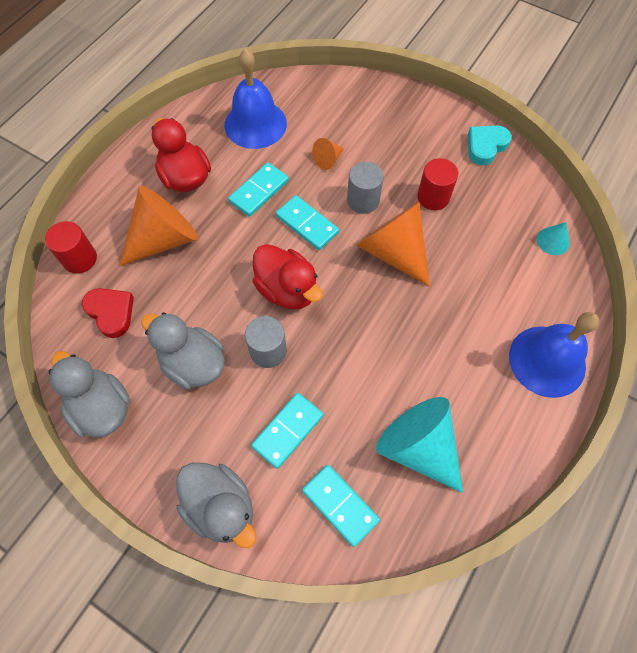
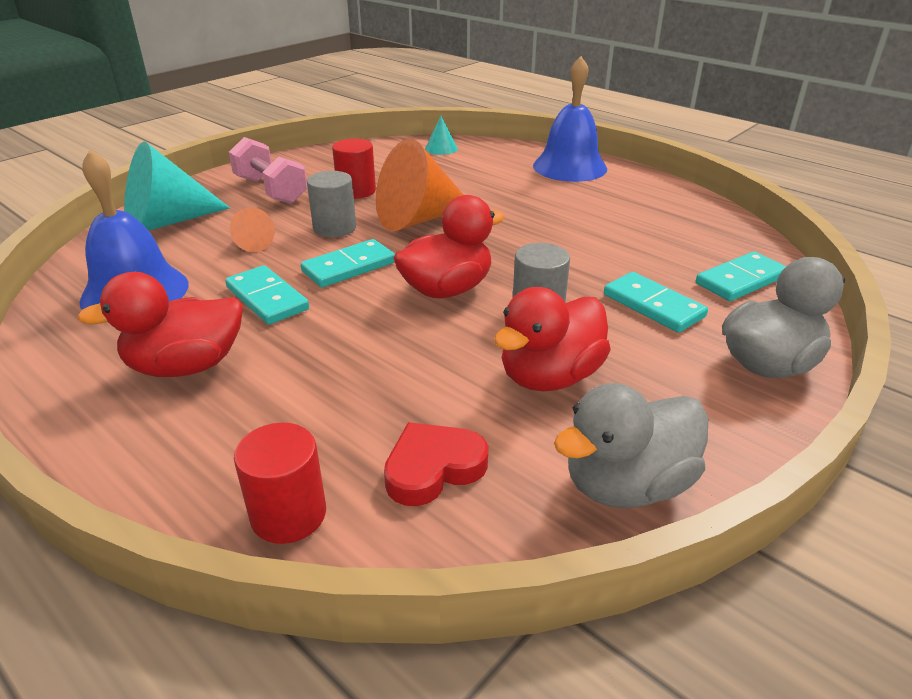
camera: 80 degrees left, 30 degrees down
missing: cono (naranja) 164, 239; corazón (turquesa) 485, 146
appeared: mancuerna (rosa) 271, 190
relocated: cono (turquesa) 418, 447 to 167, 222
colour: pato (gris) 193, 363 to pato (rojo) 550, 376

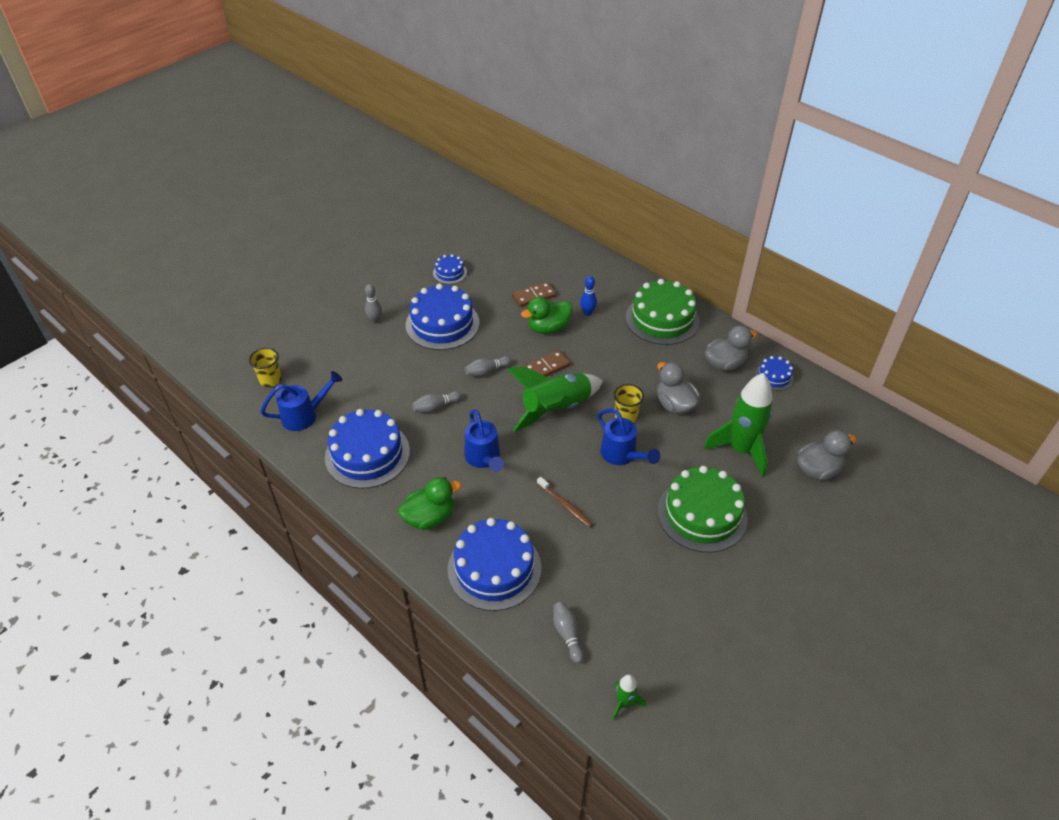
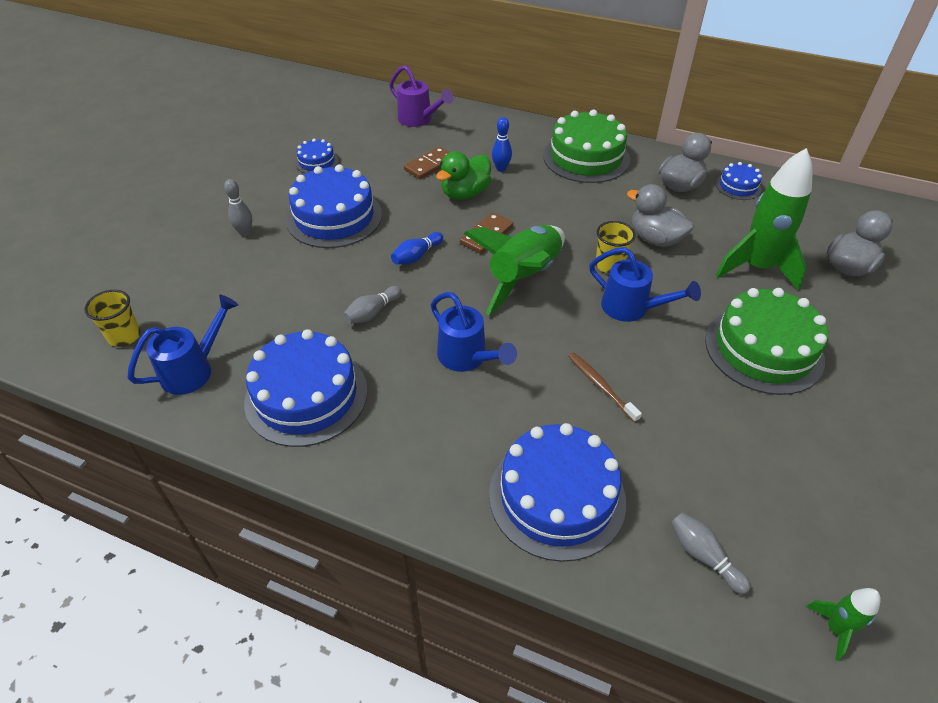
camera: 20 degrees left, 0 degrees up
missing: pato (verde) 429, 517
appeared: regadera (morado) 418, 119
colour: bolo (gris) 487, 371 to bolo (azul) 417, 256
spun: cepillo de dientes (marrón) 565, 505 = 601, 386 150 degrees counterclockwise

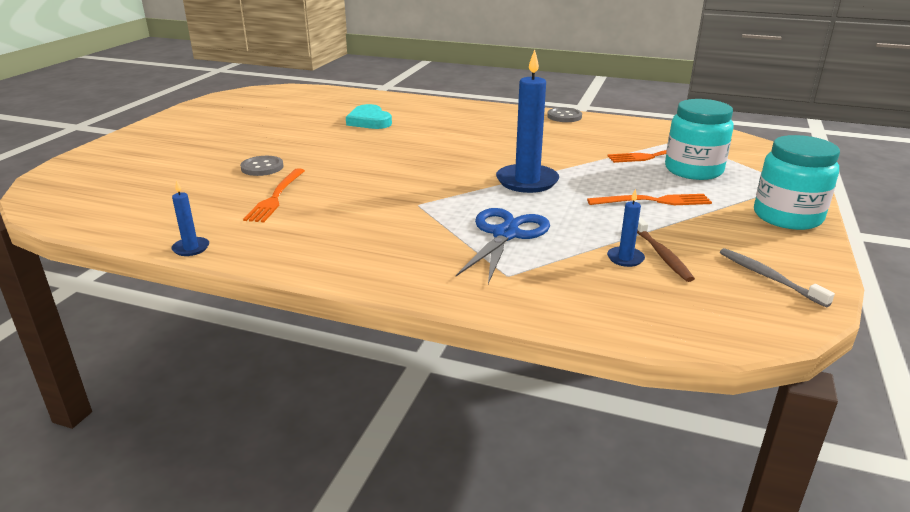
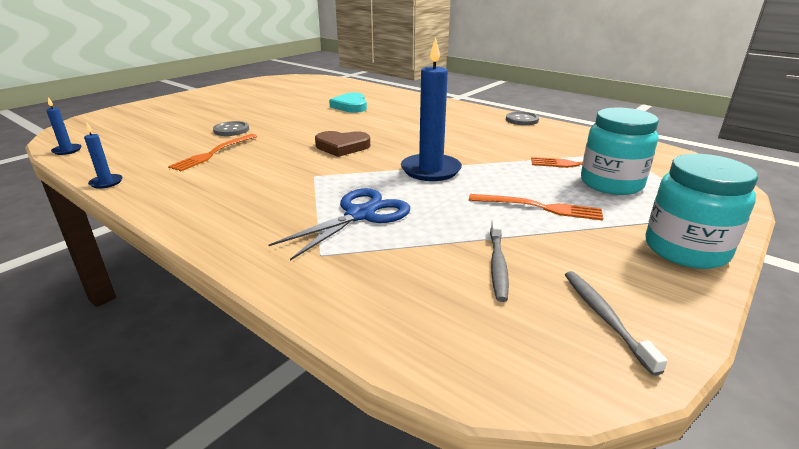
camera: 20 degrees right, 0 degrees up
appeared: corazón (marrón) 342, 147
relocated: vela (azul) 625, 258 to 67, 150
colour: cepillo de dientes (marrón) 661, 254 to cepillo de dientes (gris) 497, 264

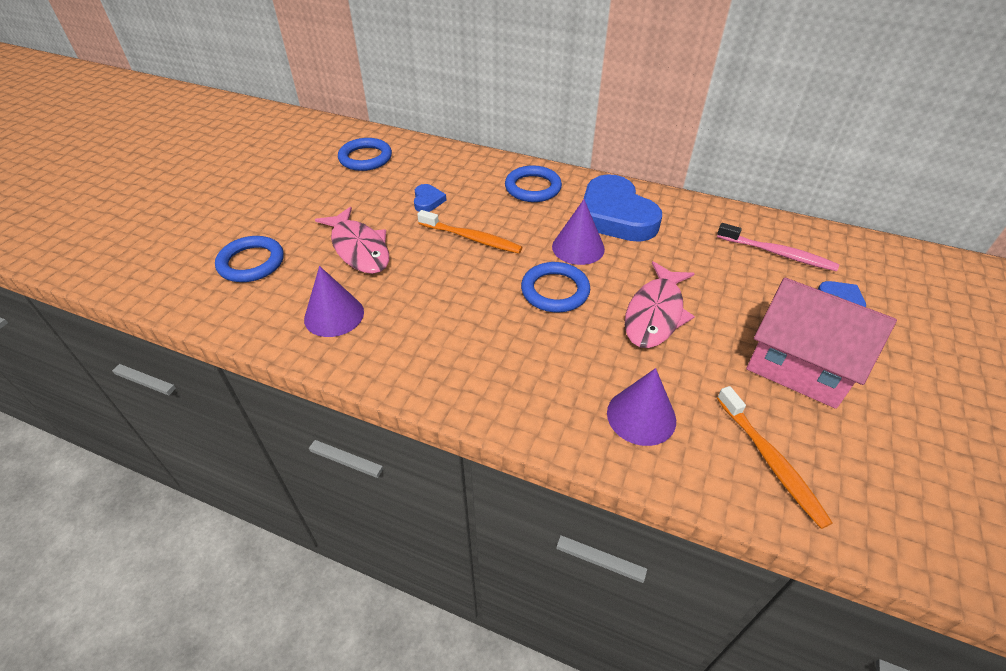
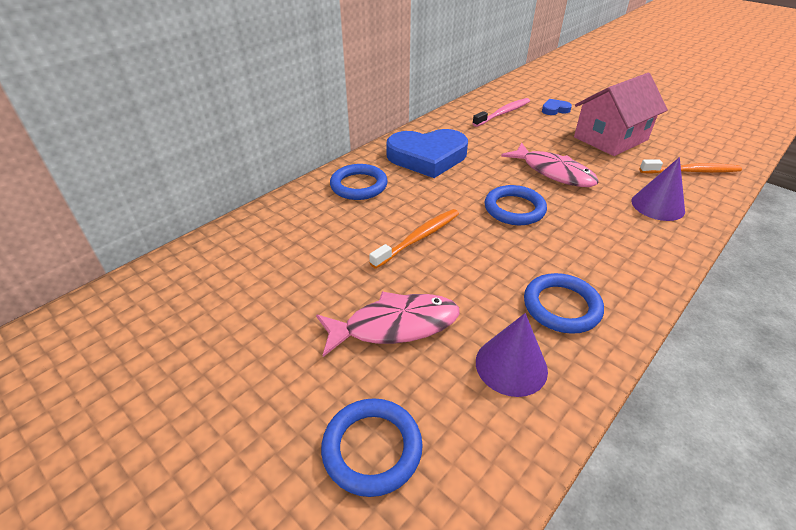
camera: 70 degrees left, 5 degrees down
missing: corazón (azul) 428, 201; cono (morado) 578, 247
relocated: anillo (azul) 365, 158 to 561, 306

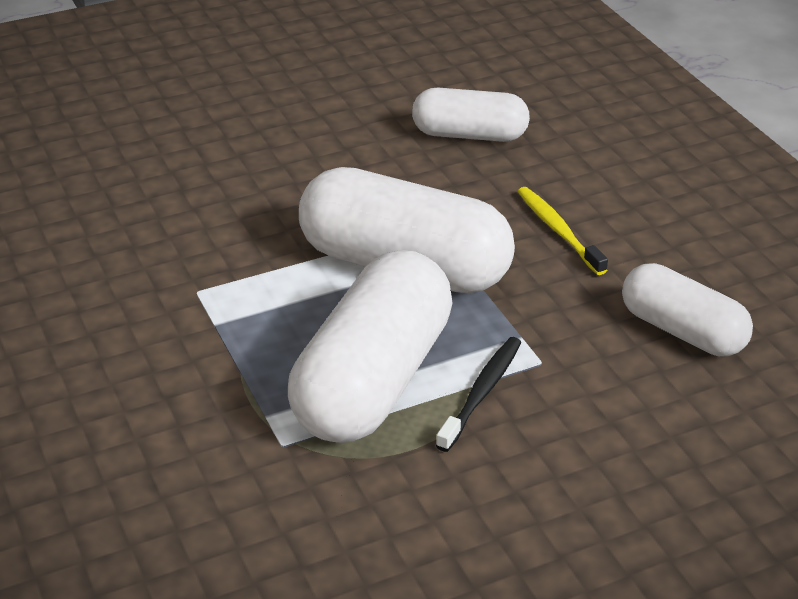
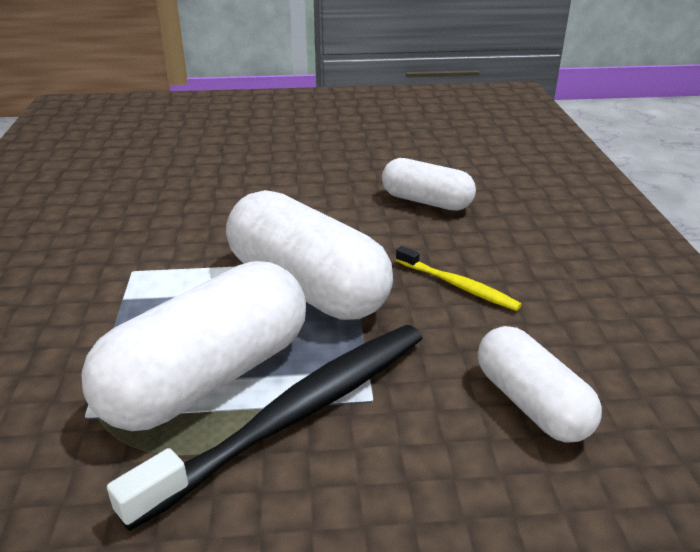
camera: 20 degrees right, 5 degrees down
spun: cepillo de dientes (amarillo) 558, 230 = 458, 285 135 degrees clockwise
size: cepillo de dientes (negro) 482, 393 = 296, 415 x2.02

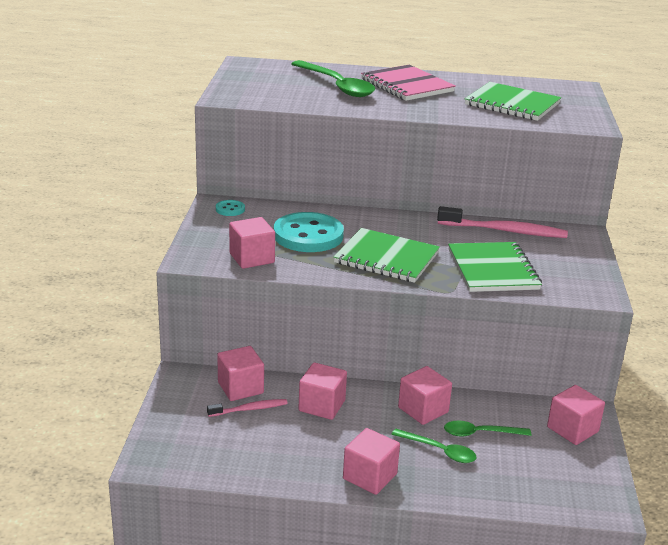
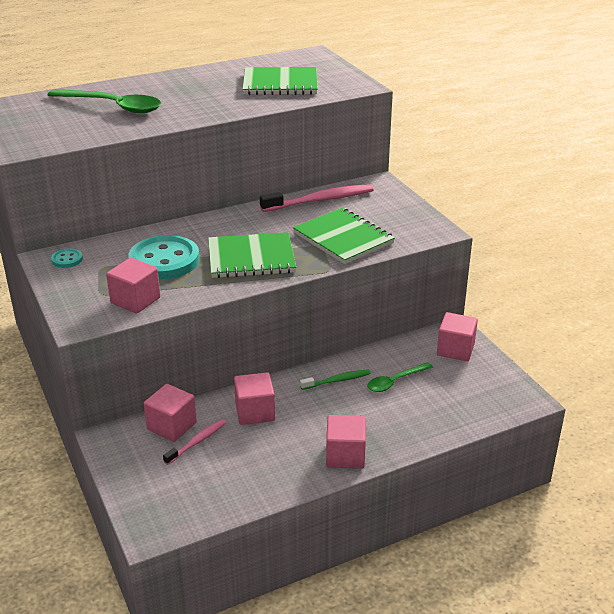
camera: 30 degrees left, 5 degrees up
missing: cuaderno (rosa) 407, 85; cuchara (verde) 439, 451
exchanged: cubo (rosa) 423, 410 to cepillo de dientes (verde) 337, 380

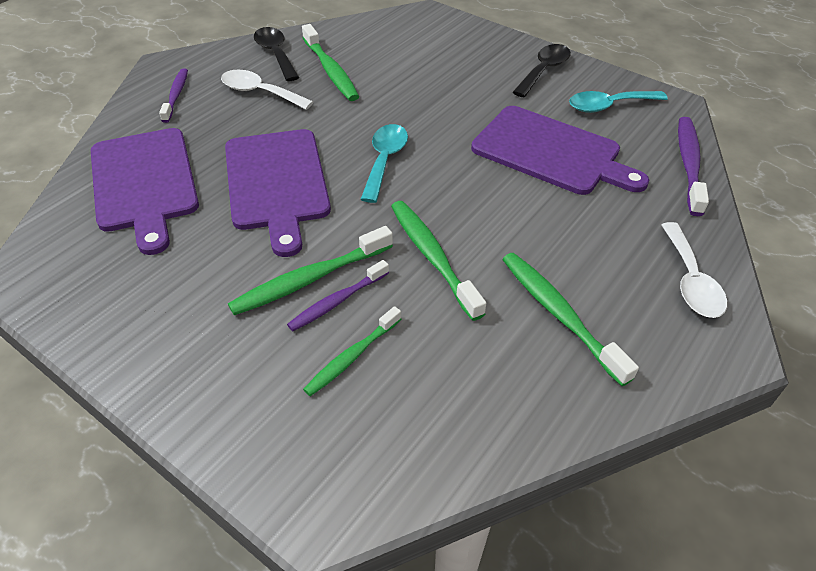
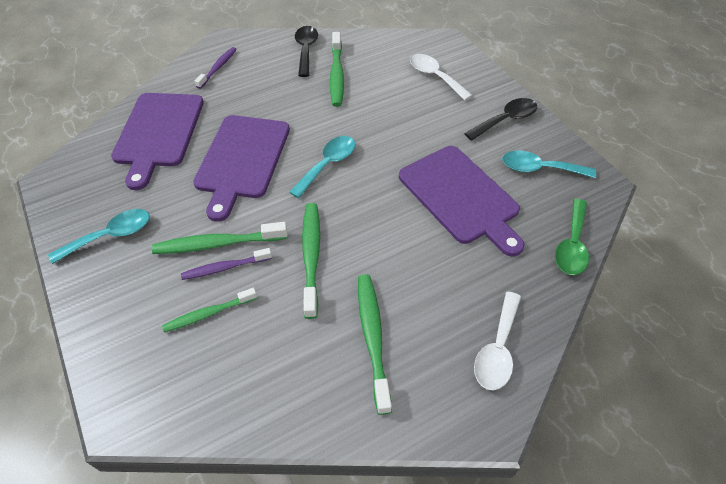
camera: 25 degrees right, 5 degrees up
appeared: cuchara (turquesa) 110, 236
relocated: cuchara (blanco) 260, 92 to 435, 77
exchanged: cepillo de dientes (morado) 688, 164 to cuchara (verde) 572, 245

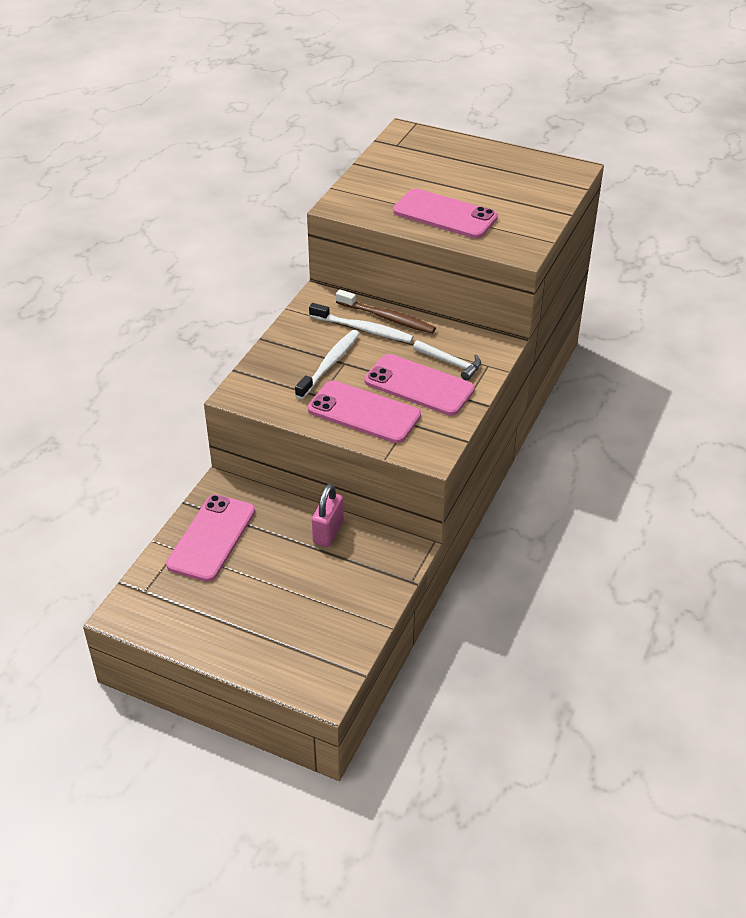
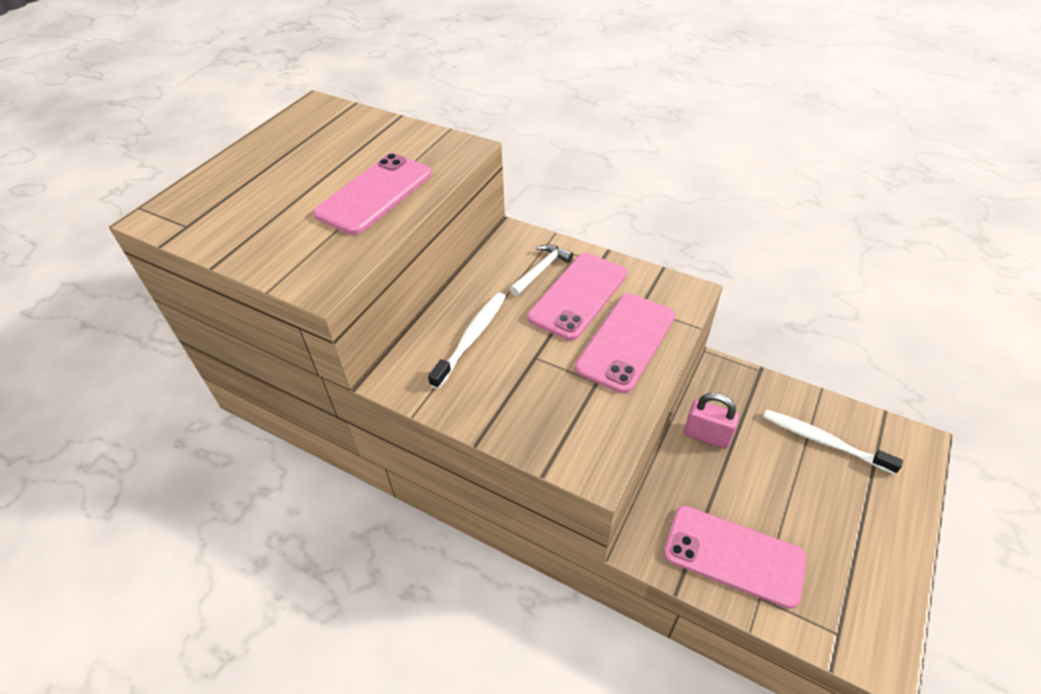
camera: 85 degrees left, 5 degrees up
missing: cepillo de dientes (marrón) 387, 318
relocated: cepillo de dientes (blanco) 329, 364 to 823, 441

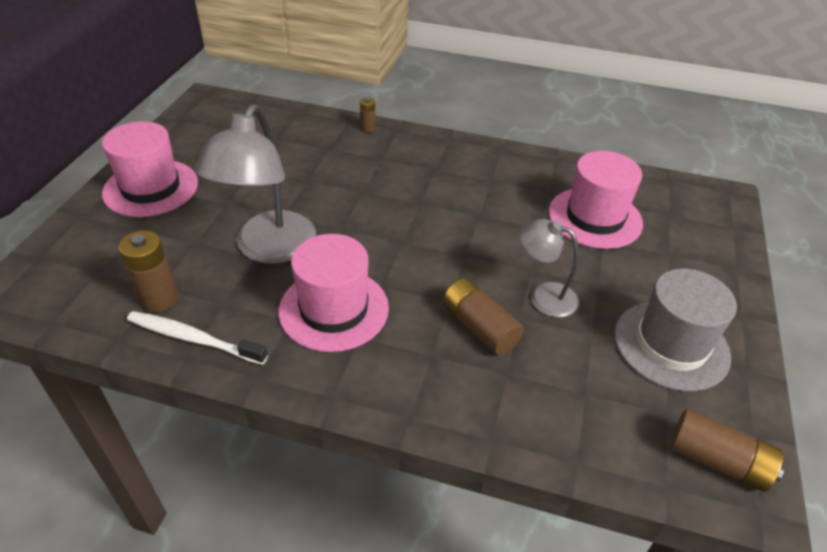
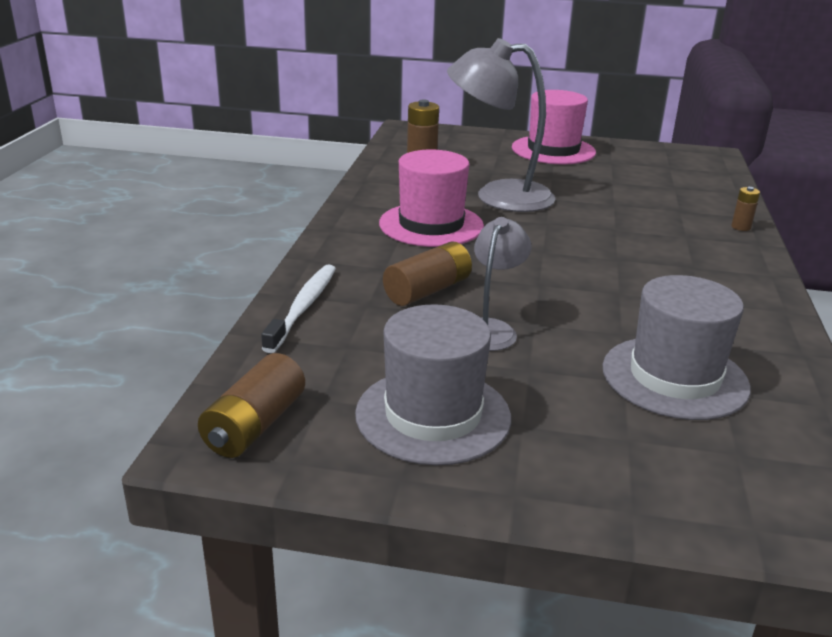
camera: 85 degrees right, 15 degrees down
relocated: cepillo de dientes (blanco) 194, 339 to 303, 307
colour: sombrero (rosa) 595, 217 to sombrero (gris) 674, 377

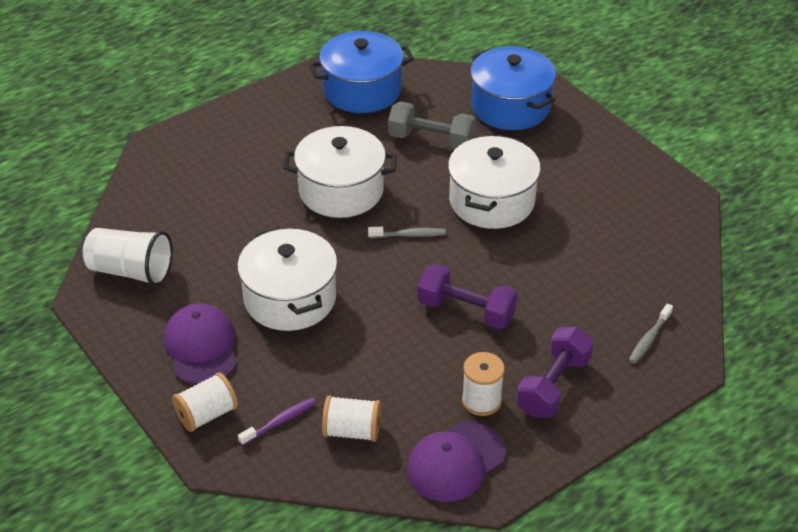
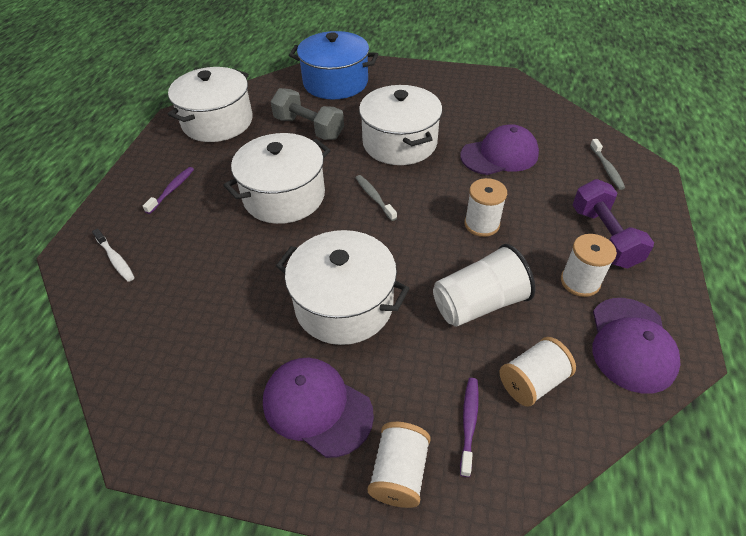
camera: 40 degrees left, 5 degrees up
appeared: cepillo de dientes (blanco) 116, 259; cepillo de dientes (morado) 172, 190; gorra (morado) 499, 155
relocated: vaso (blanco) 131, 271 to 479, 304
exchanged: mancuerna (morado) 466, 311 to carrete (blanco) 481, 224
colour: olla (azul) 362, 90 to olla (blanco) 217, 122
spun: mancuerna (gris) 431, 140 = 309, 128 60 degrees clockwise; cepillo de dientes (gris) 409, 235 = 374, 197 75 degrees counterclockwise

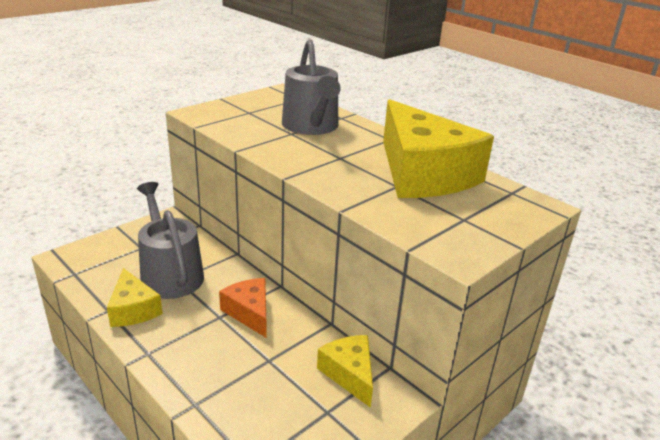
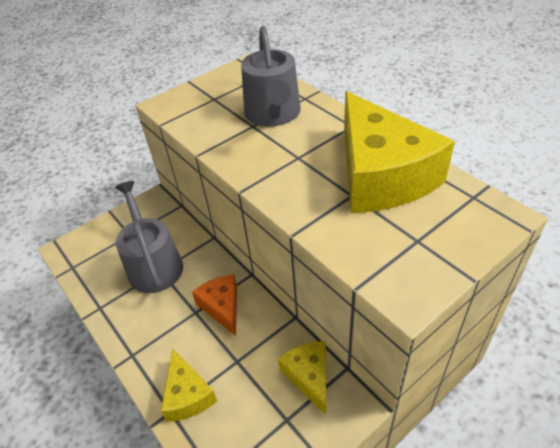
camera: 10 degrees right, 15 degrees up
relocated: queso (amarillo) 133, 309 to 187, 395

